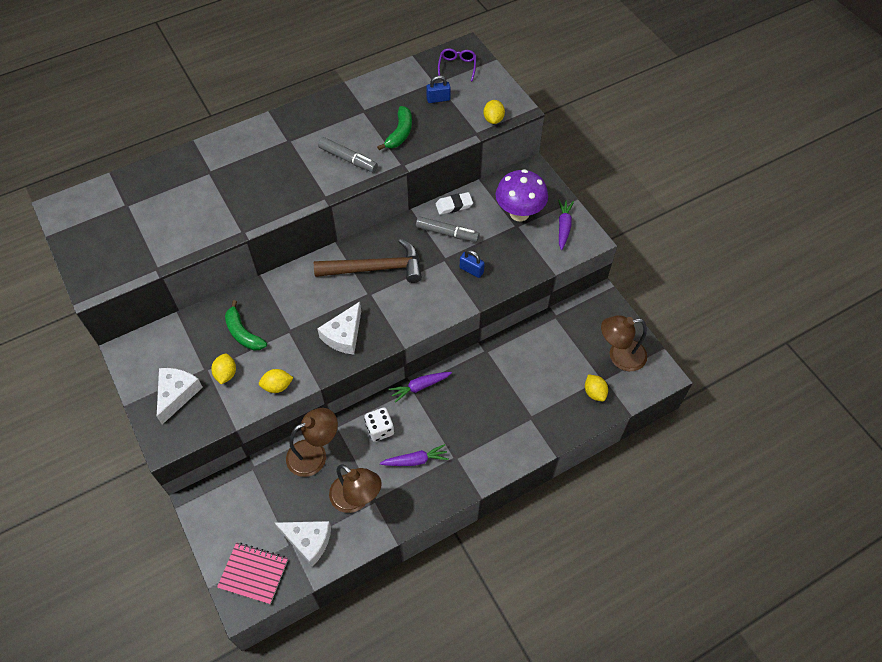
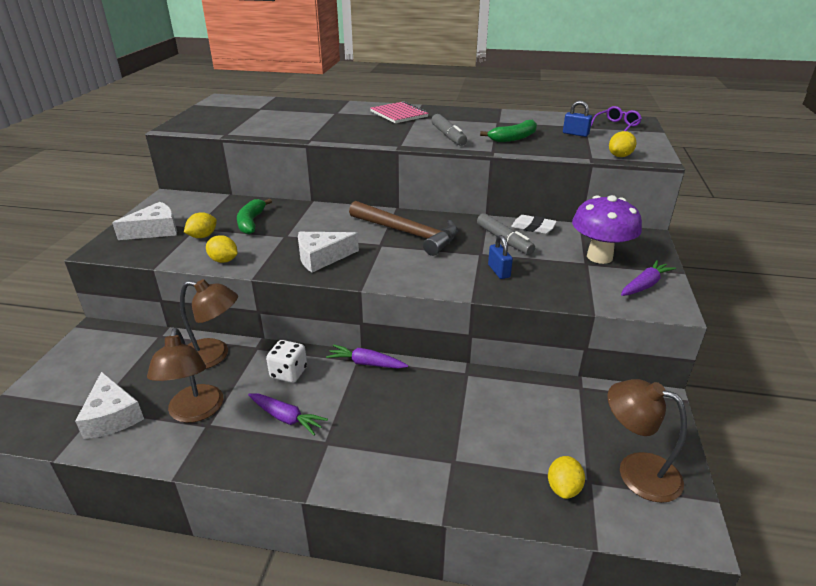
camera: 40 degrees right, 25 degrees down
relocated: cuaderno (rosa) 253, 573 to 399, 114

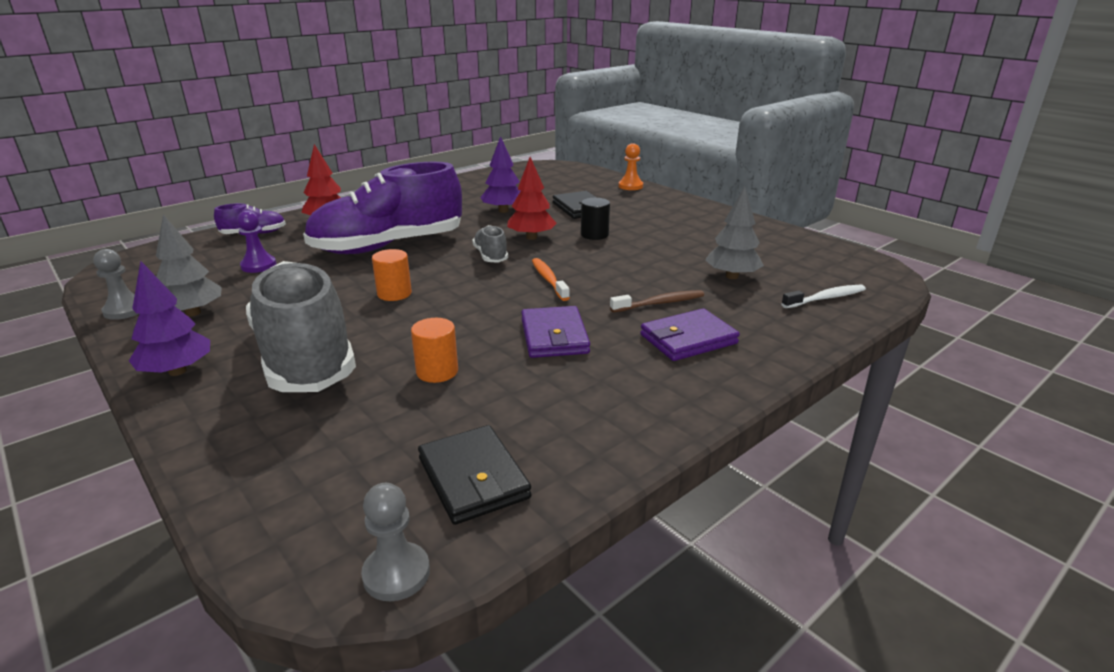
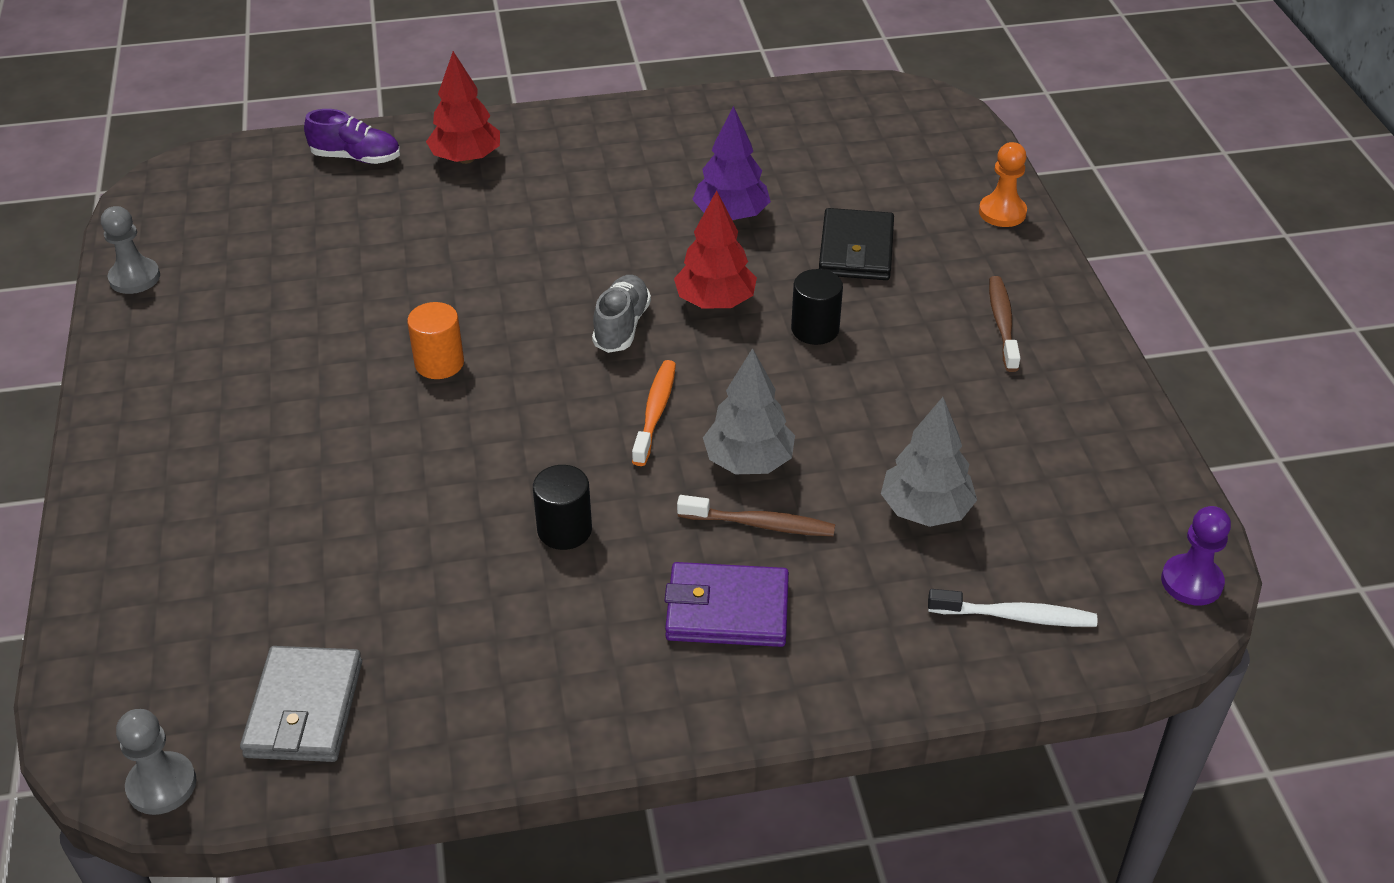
camera: 30 degrees right, 15 degrees up
missing: árbol (morado) 177, 371; zapato (gris) 305, 356; zapato (morado) 388, 246; cilindro (naranja) 437, 371
appeared: cepillo de dientes (marrón) 1002, 323
relocated: árbol (gris) 193, 313 to 748, 461; peón (morado) 258, 265 to 1191, 582
exchanged: cartera (morado) 554, 336 to cilindro (negro) 564, 530
colour: cartera (negro) 473, 478 to cartera (gris) 304, 709

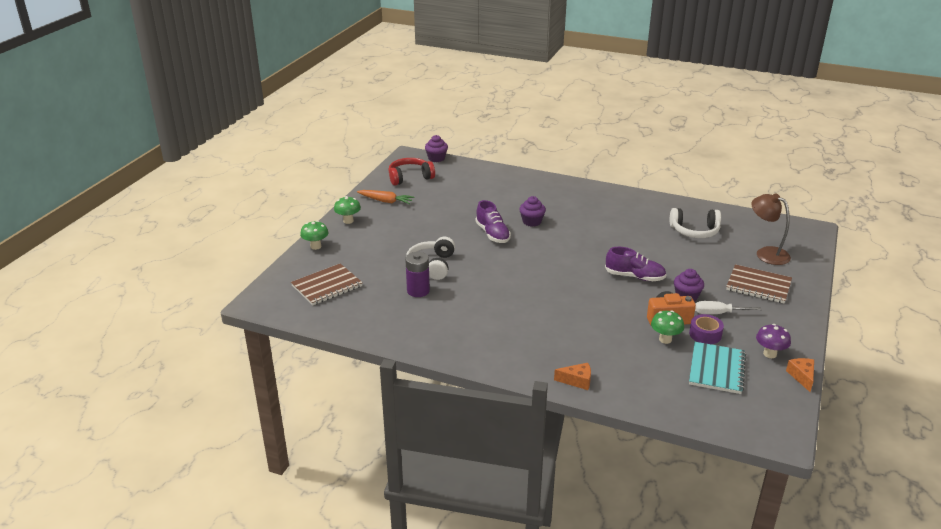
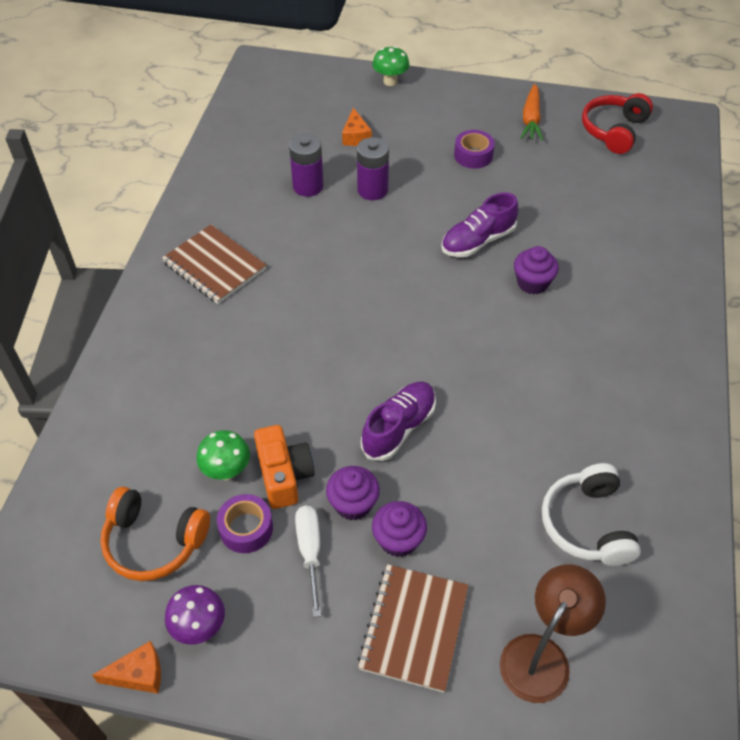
camera: 80 degrees right, 20 degrees up
missing: seta (verde) 348, 221
appeared: cinta adhesiva (morado) 473, 155
relocated: cuaderno (marrón) 327, 286 to 214, 266; queso (naranja) 577, 381 to 355, 136; magdalena (morado) 436, 158 to 398, 540
exchanged: cuaderno (turquesa) 717, 369 to auriculares (naranja) 154, 541; auriculares (blanco) 432, 265 to pila (morado) 372, 190
spun: zapato (morado) 635, 277 = 399, 428 150 degrees counterclockwise; auriculares (rojo) 410, 177 = 614, 130 120 degrees counterclockwise

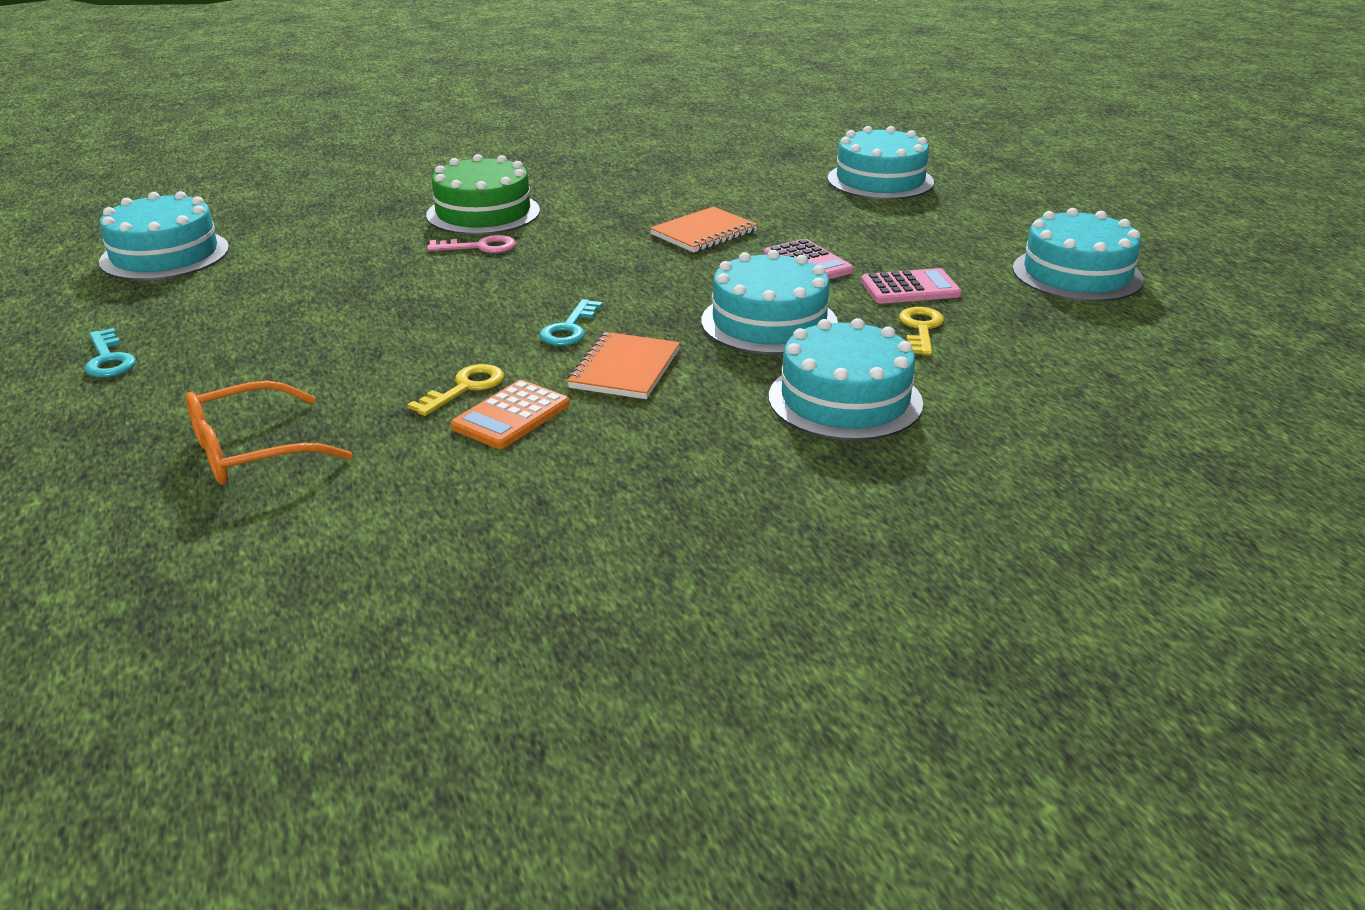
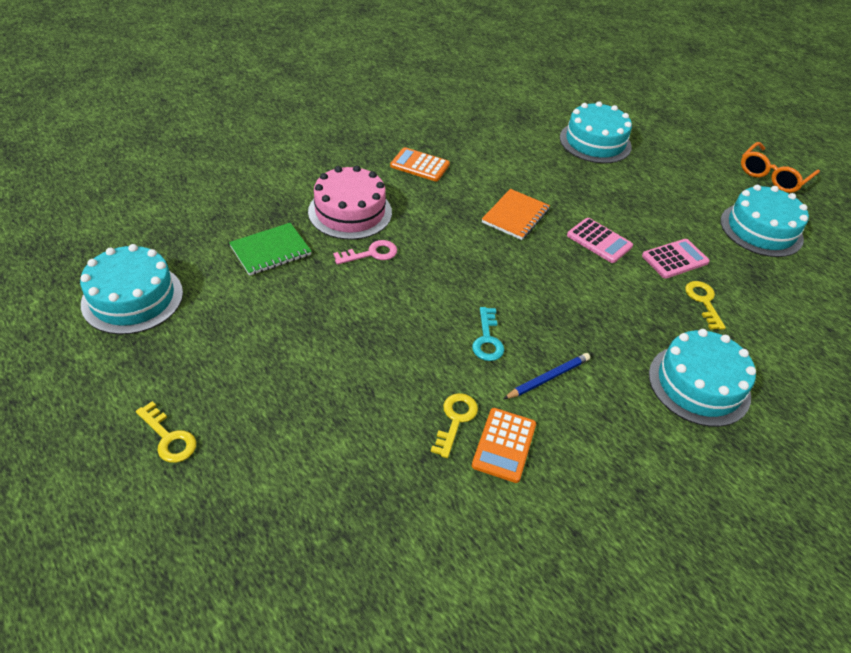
camera: 20 degrees left, 15 degrees up
missing: tarta (turquesa) 769, 322
appeared: cuaderno (verde) 270, 251; calculadora (naranja) 420, 165
relocated: gafas (naranja) 252, 451 to 773, 176
exchanged: cuaderno (naranja) 624, 369 to lápiz (azul) 548, 378
colour: llave (turquesa) 108, 359 to llave (amarillo) 168, 438; tarta (verde) 483, 213 to tarta (rosa) 350, 212

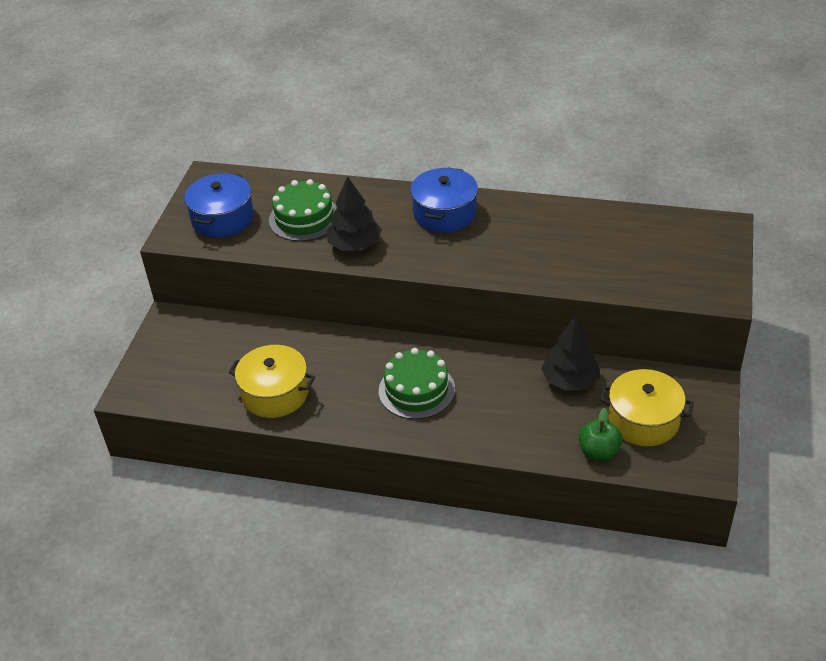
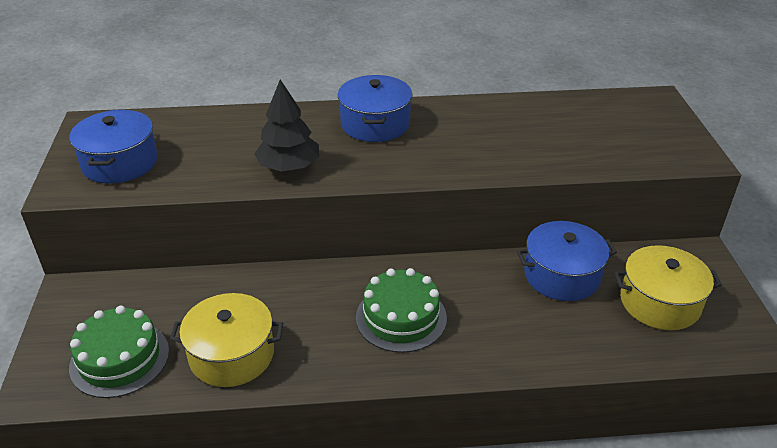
camera: 20 degrees left, 5 degrees down
missing: manzana (verde) 599, 452
relocated: tarta (verde) 304, 218 to 119, 359
exchanged: árbol (negro) 570, 380 to olla (azul) 562, 275

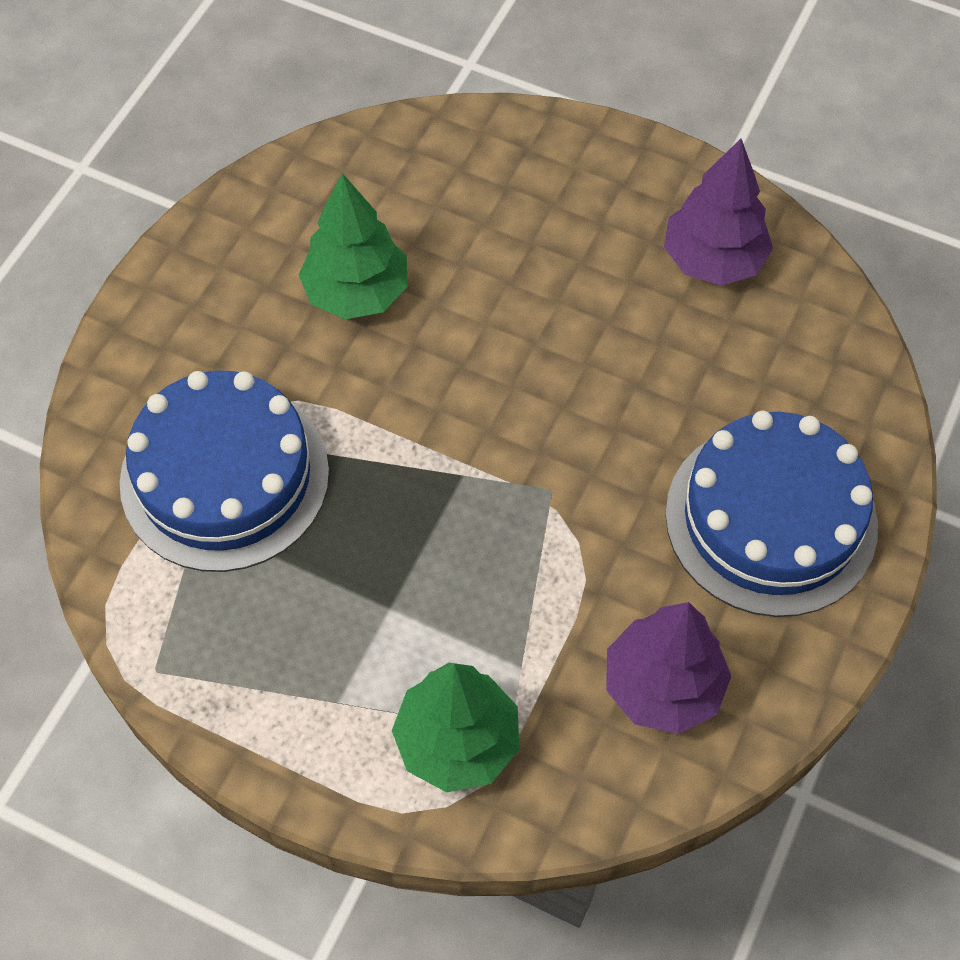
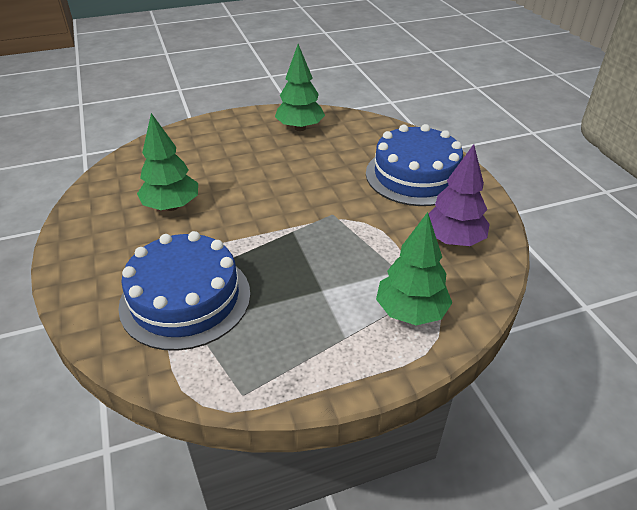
camera: 45 degrees left, 20 degrees down
colour: árbol (morado) 713, 260 to árbol (verde) 300, 128

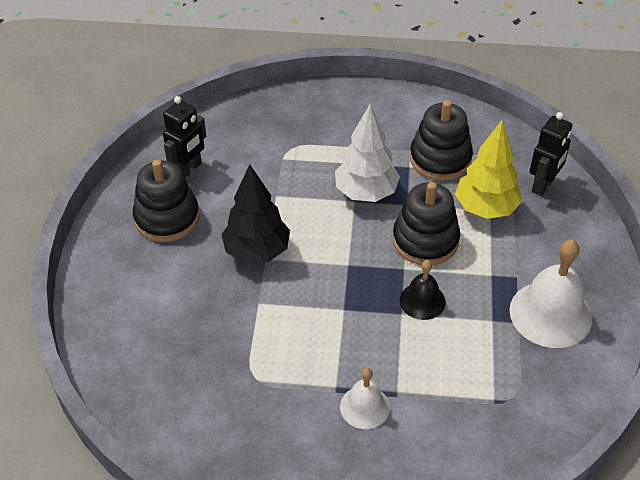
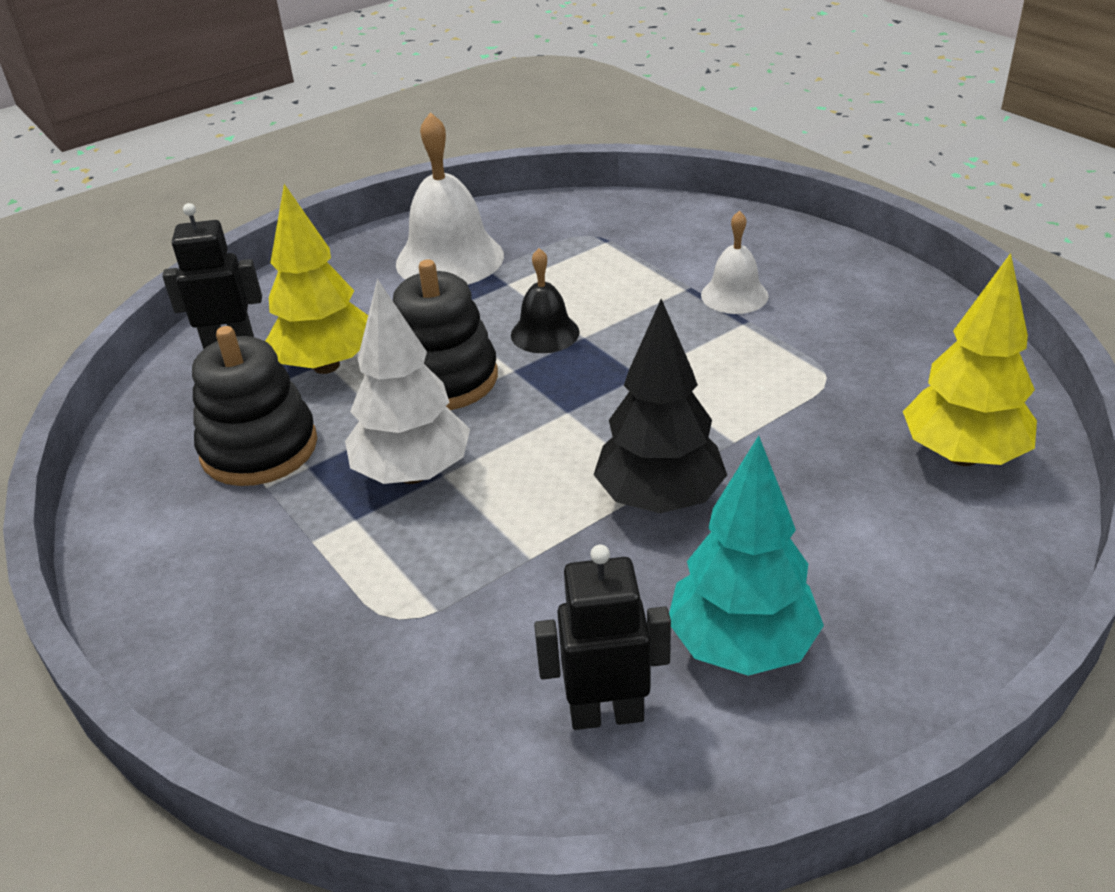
camera: 130 degrees left, 10 degrees down
appeared: árbol (amarillo) 962, 456
exchanged: juguete apilable (negro) 167, 218 to árbol (turquesa) 741, 646

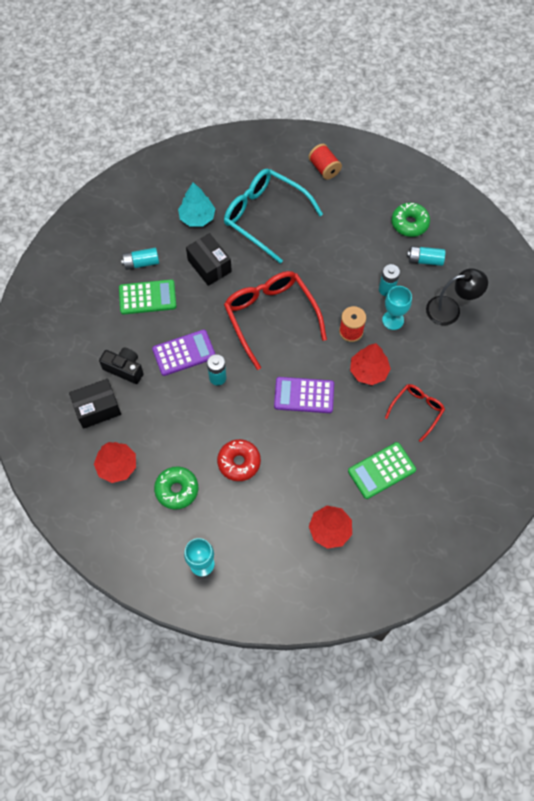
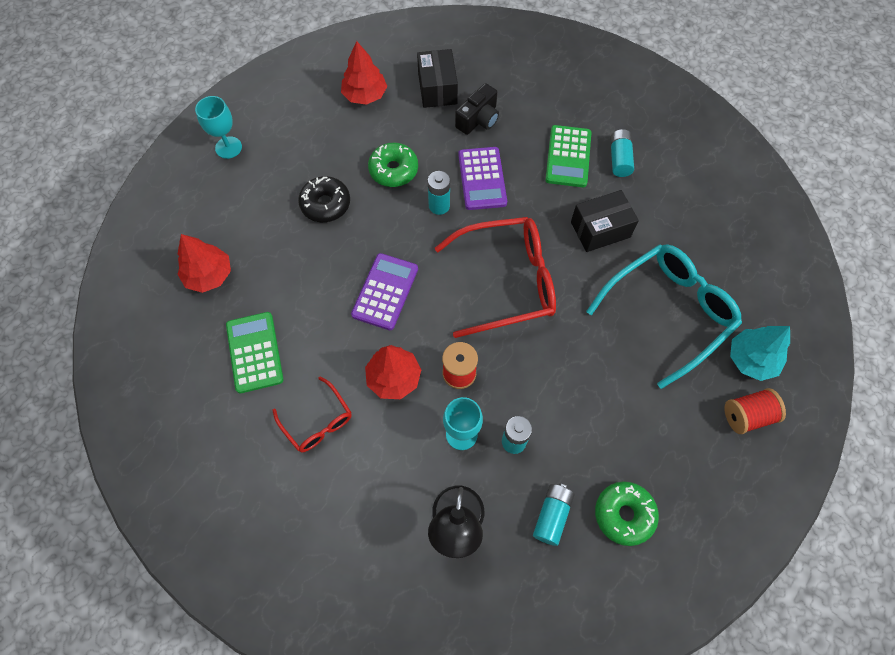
camera: 105 degrees right, 0 degrees up
relocated: rosquilla (verde) 177, 490 to 393, 170; árbol (turquesa) 197, 217 to 751, 359
colour: rosquilla (rojo) 239, 462 to rosquilla (negro) 325, 204

